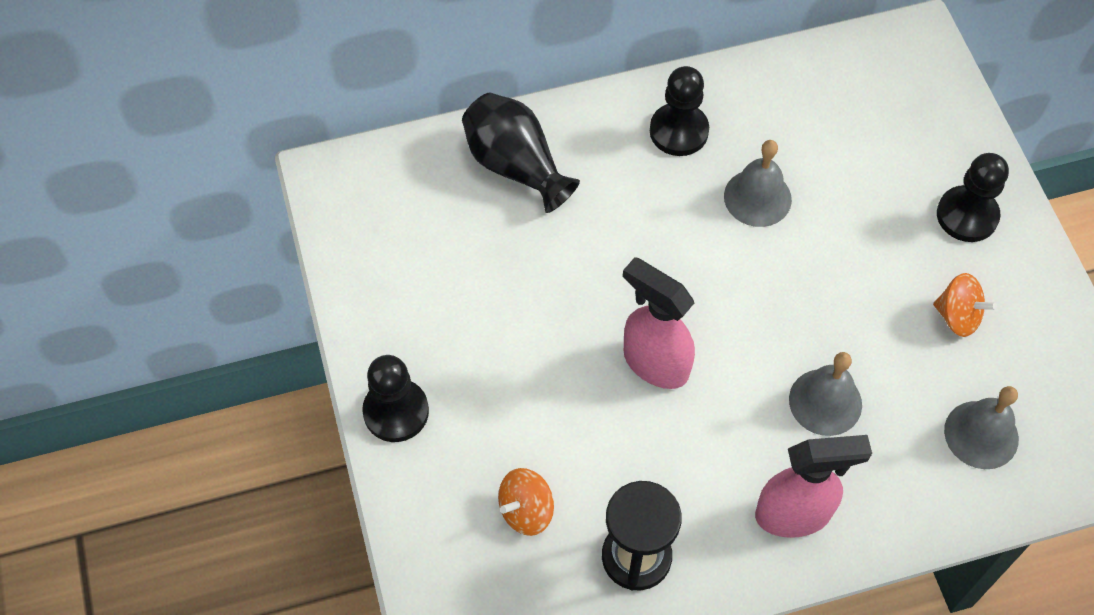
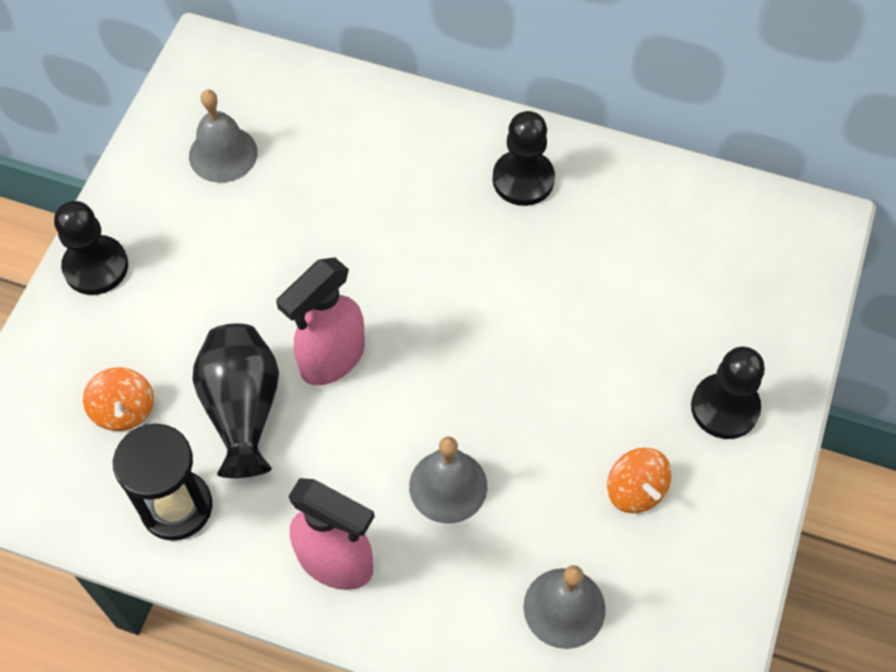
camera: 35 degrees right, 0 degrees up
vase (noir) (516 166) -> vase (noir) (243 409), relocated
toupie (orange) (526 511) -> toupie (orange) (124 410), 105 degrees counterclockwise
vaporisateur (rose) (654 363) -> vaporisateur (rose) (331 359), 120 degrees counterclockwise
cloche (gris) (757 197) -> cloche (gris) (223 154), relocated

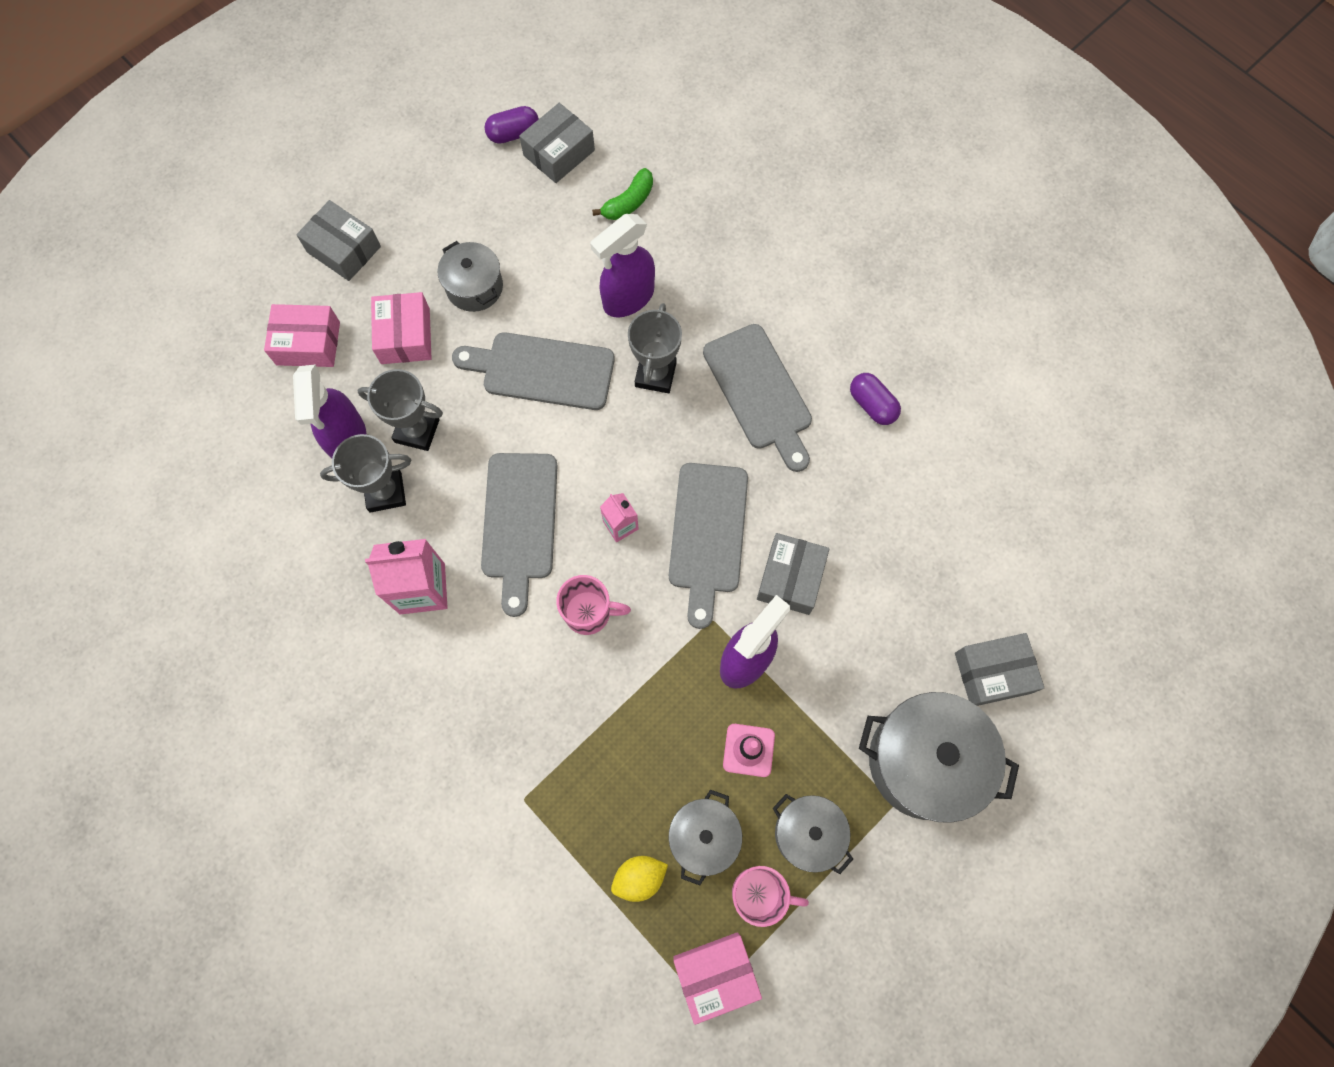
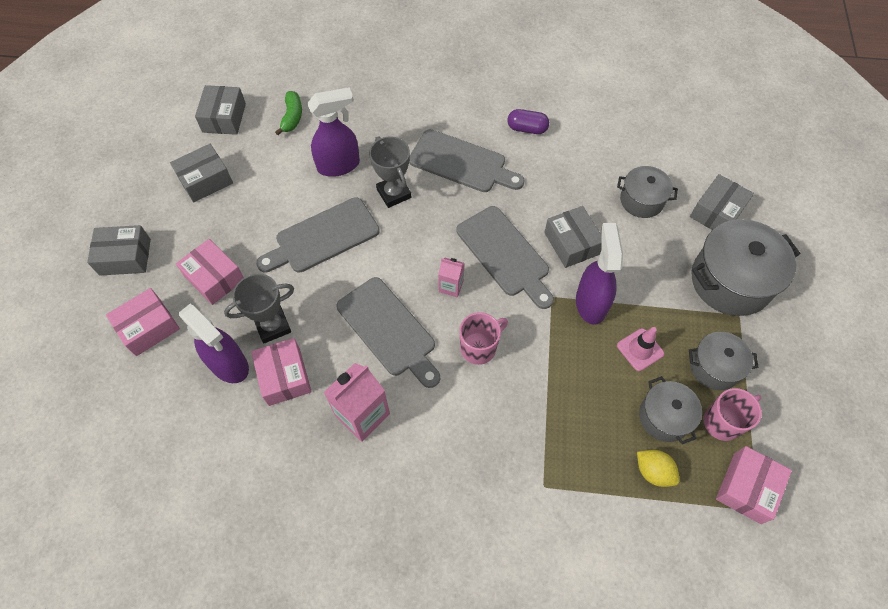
camera: 40 degrees left, 10 degrees down
trophée (gris) (385 492) -> boîte (rose) (284 376)
marmite (gris) (474 287) -> marmite (gris) (641 200), relocated
gélule (violet) (513 134) -> none
vaporisateur (violet) (628 298) -> vaporisateur (violet) (339 165), 120 degrees counterclockwise
citron (jaune) (639 877) -> citron (jaune) (653 471), 75 degrees counterclockwise
none -> boîte (gris) (205 180)

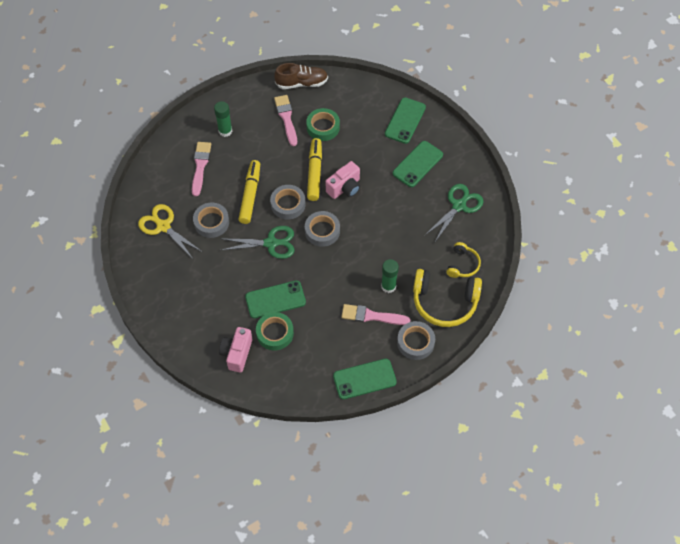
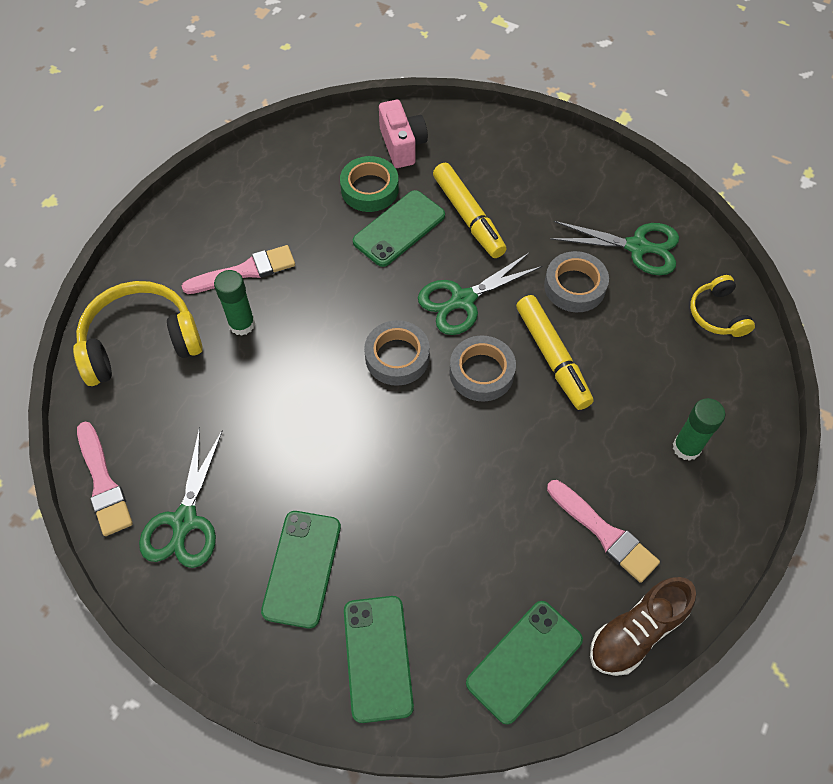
camera: 150 degrees right, 0 degrees up
ciseaux (jaune) (163 226) -> ciseaux (vert) (638 247)
pinceau (rose) (200 166) -> pinceau (rose) (103 483), relocated
ruban adhésif (vert) (323 127) -> none
feutre (jaune) (314 172) -> feutre (jaune) (468 217), relocated
appareil photo (rose) (344 188) -> none
téléphone (vert) (364 379) -> téléphone (vert) (524 661), relocated
ruban adhésif (gris) (415 342) -> none
casque audio (jaune) (462 264) -> casque audio (jaune) (717 314), relocated

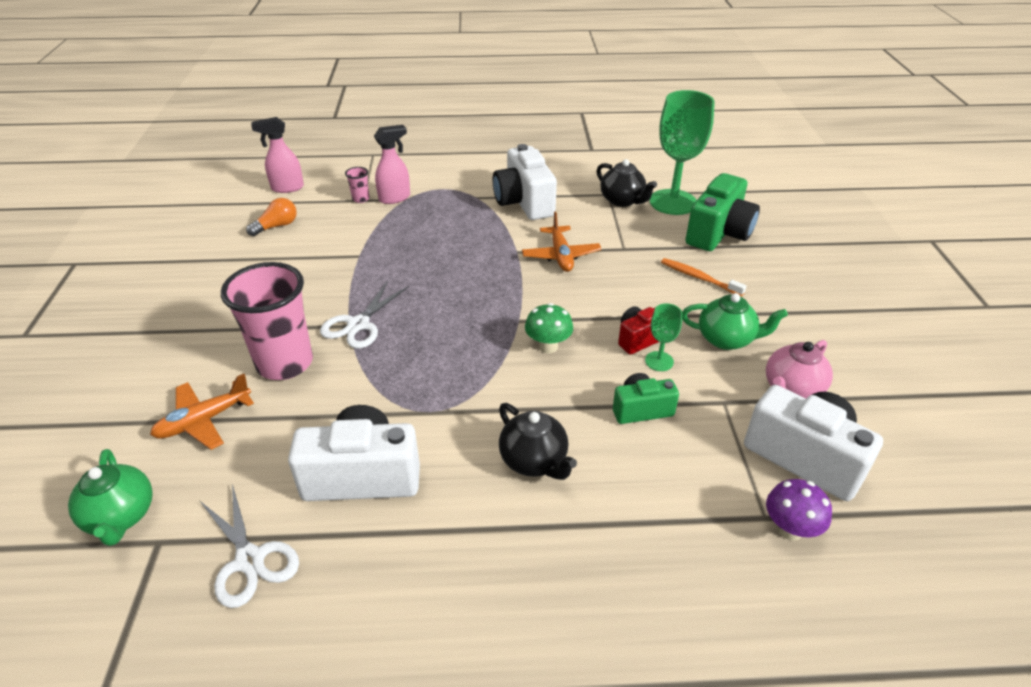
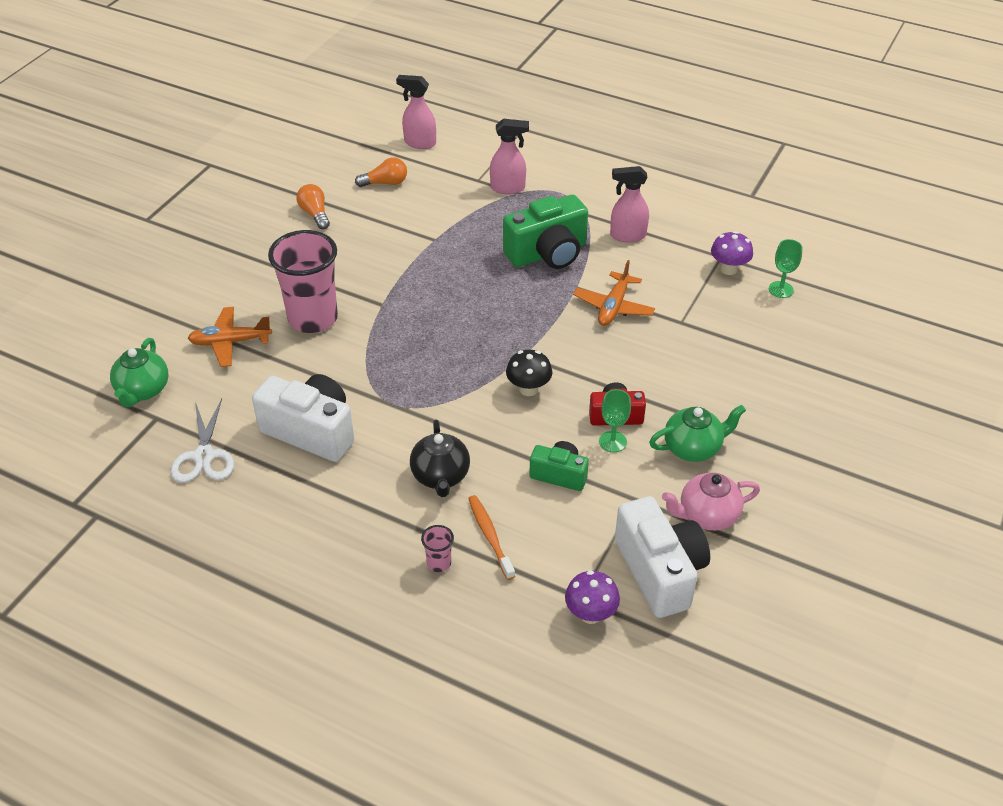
camera: 30 degrees right, 5 degrees up
ciseaux (blanc) (358 324) -> none
gobelet (rose) (361 199) -> gobelet (rose) (439 563), relocated
appareil photo (blanc) (524 202) -> vaporisateur (rose) (627 236)
champignon (vert) (548 346) -> champignon (noir) (528 389)
théière (noir) (622 201) -> champignon (violet) (728 269)
verre à pied (vert) (673 202) -> verre à pied (vert) (780 289), x0.46
brosse à dents (orange) (699 278) -> brosse à dents (orange) (490 536), relocated
théière (vert) (726 339) -> théière (vert) (693 448), 60 degrees counterclockwise
appareil photo (vert) (719 233) -> appareil photo (vert) (548 253), relocated
none -> ampoule (orange) (315 214)

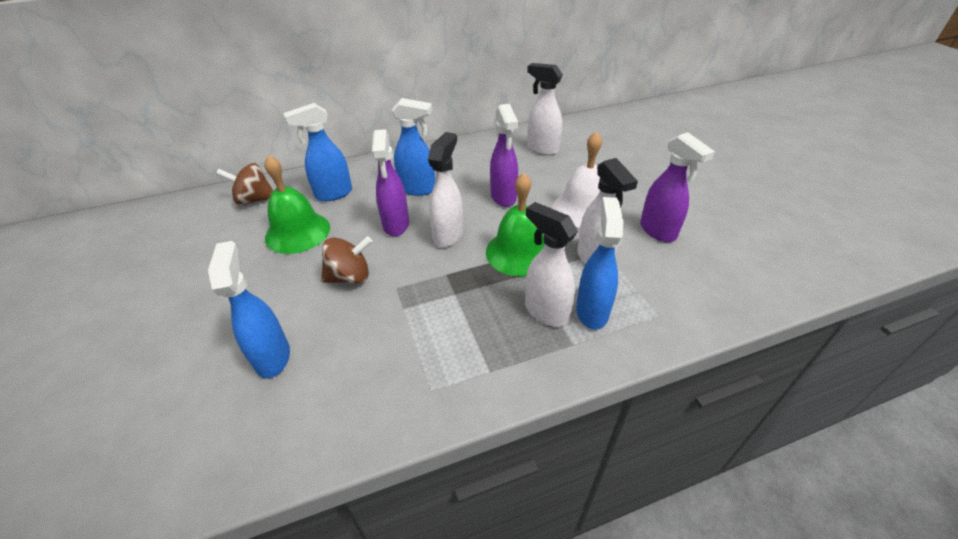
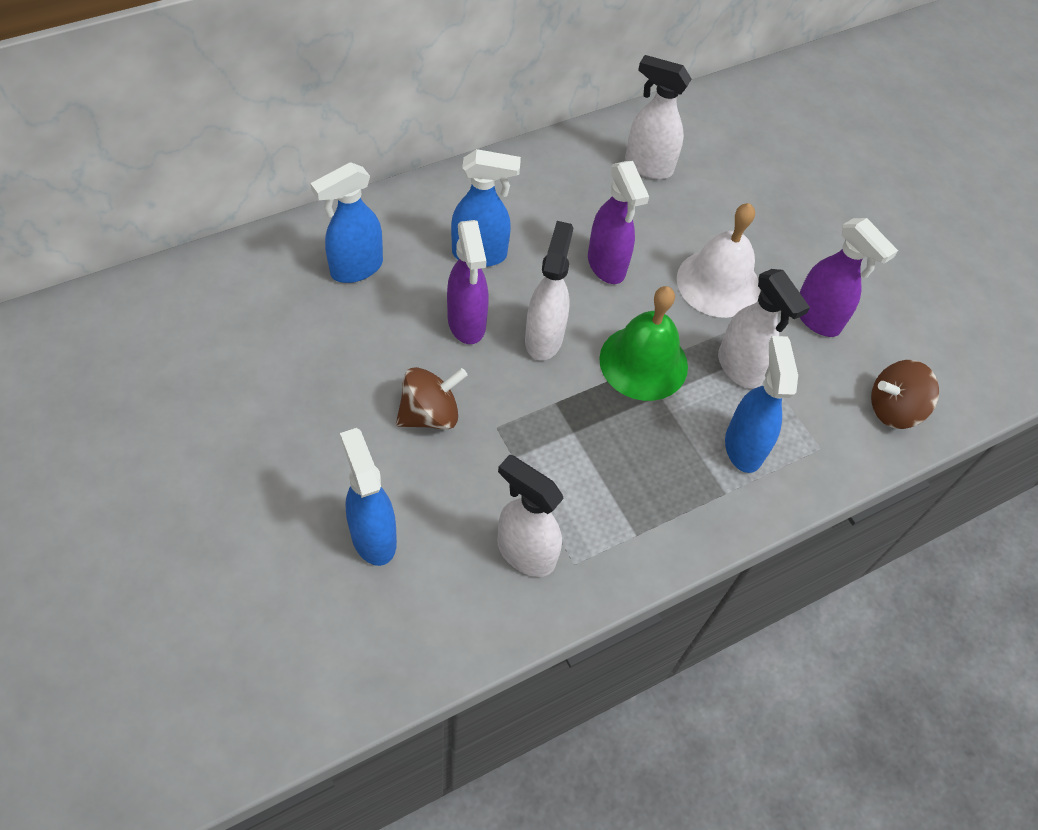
camera: 15 degrees left, 15 degrees up
toupie (marron) (254 200) -> toupie (marron) (893 409), relocated
cloche (vert) (297 232) -> none
vaporisateur (blanc) (545 311) -> vaporisateur (blanc) (525 552), relocated

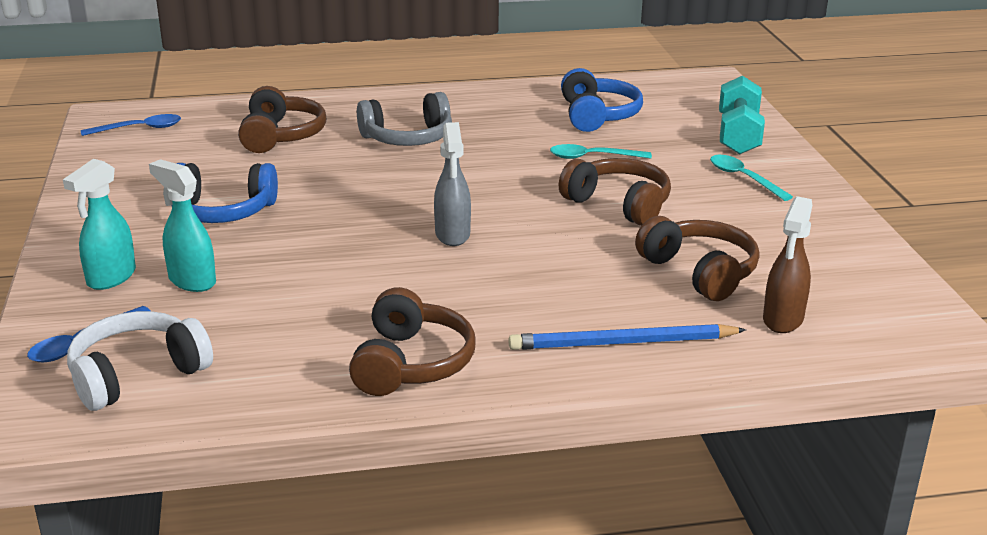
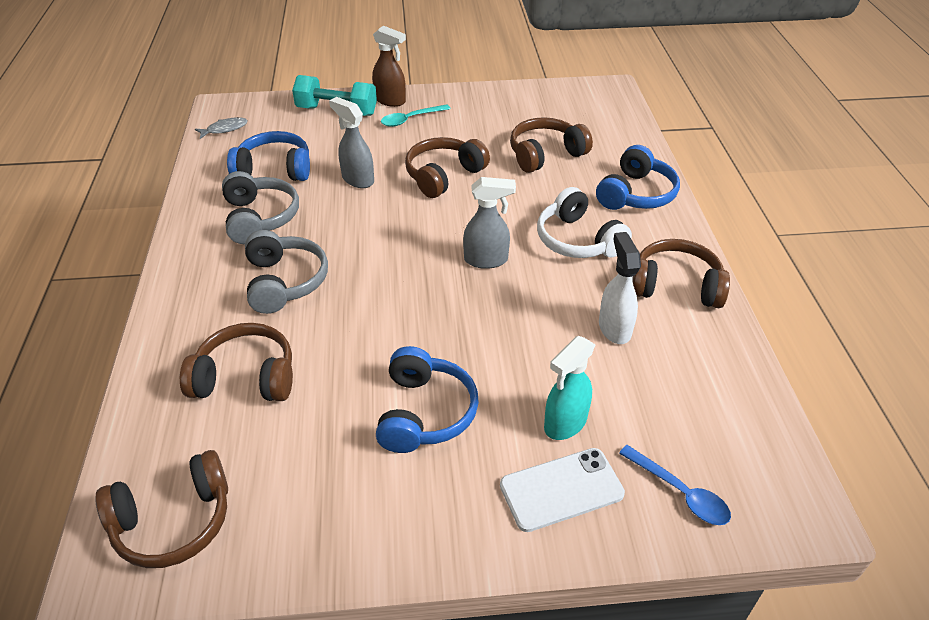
camera: 85 degrees left, 15 degrees up
vaporisateur (turquoise) (111 278) -> téléphone (blanc) (561 489)
casque audio (blanc) (137 375) -> casque audio (blanc) (578 240), relocated
cuillère (bleu) (139 129) -> casque audio (marron) (173 521)
crayon (bleu) (622 343) -> casque audio (bleu) (636 194)
cuillère (turquoise) (593 157) -> vaporisateur (gris) (357 179)
vaporisateur (marron) (782 320) -> vaporisateur (marron) (390 101), relocated
none -> poisson (gris) (224 129)
none -> casque audio (gris) (260 218)
none -> vaporisateur (blanc) (614 328)

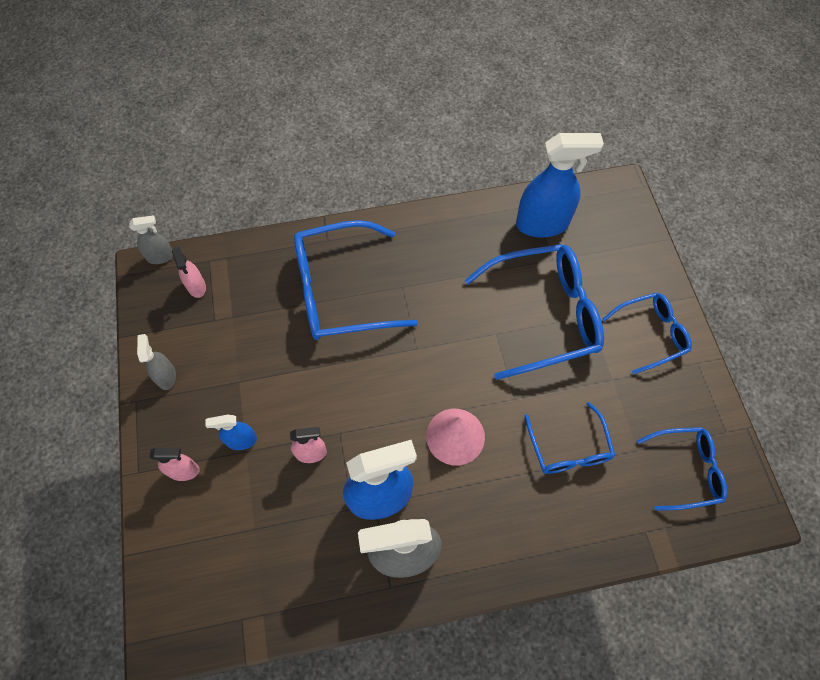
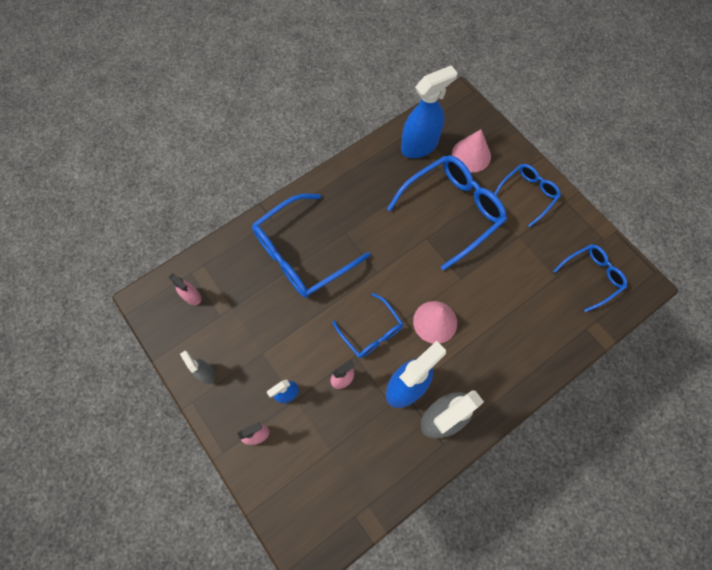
camera: 25 degrees left, 5 degrees up
vaporisateur (gris) (160 257) -> none
lunettes (bleu) (568 448) -> lunettes (bleu) (371 332), relocated
none -> cône (rose) (471 155)

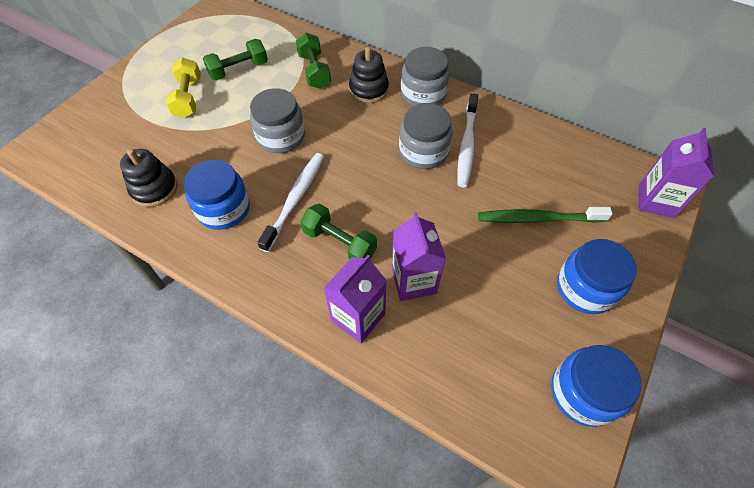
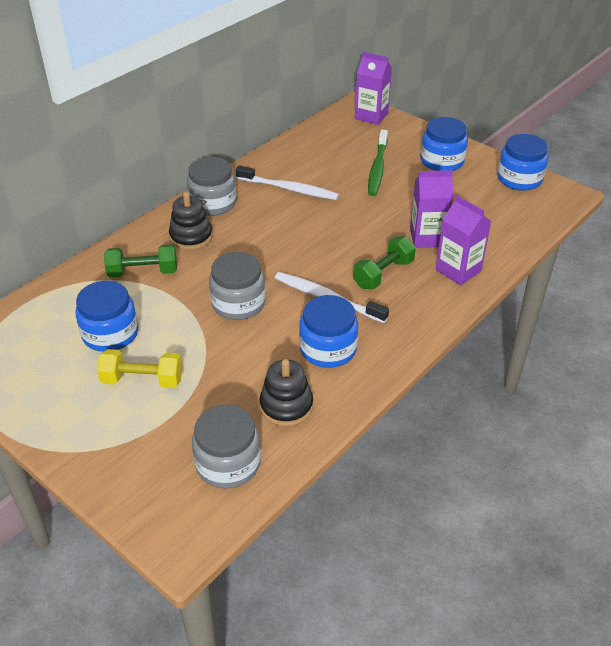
camera: 80 degrees left, 15 degrees down
haltère (vert) (239 70) -> bocal (bleu) (110 334)
bocal (gris) (423 152) -> bocal (gris) (228 463), relocated

